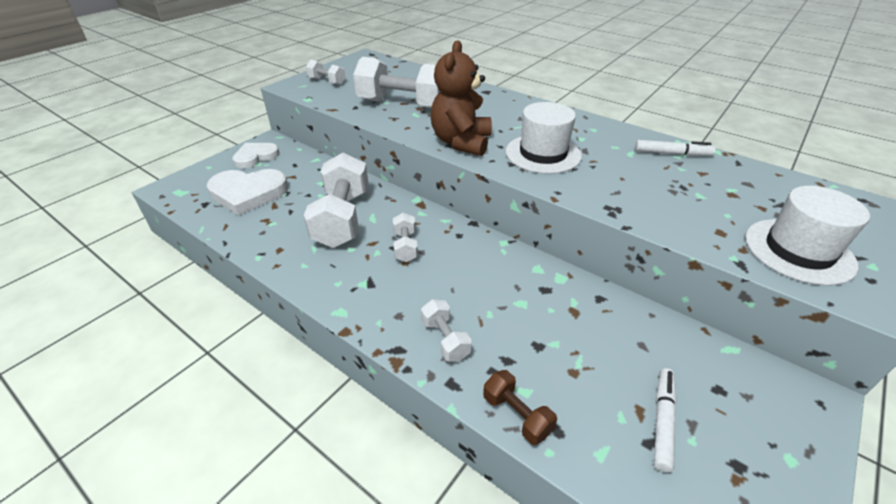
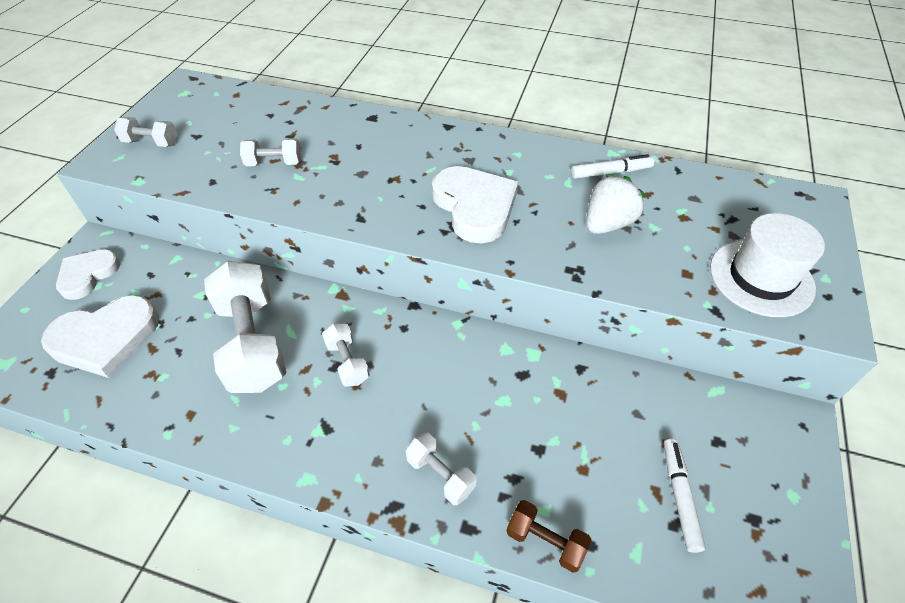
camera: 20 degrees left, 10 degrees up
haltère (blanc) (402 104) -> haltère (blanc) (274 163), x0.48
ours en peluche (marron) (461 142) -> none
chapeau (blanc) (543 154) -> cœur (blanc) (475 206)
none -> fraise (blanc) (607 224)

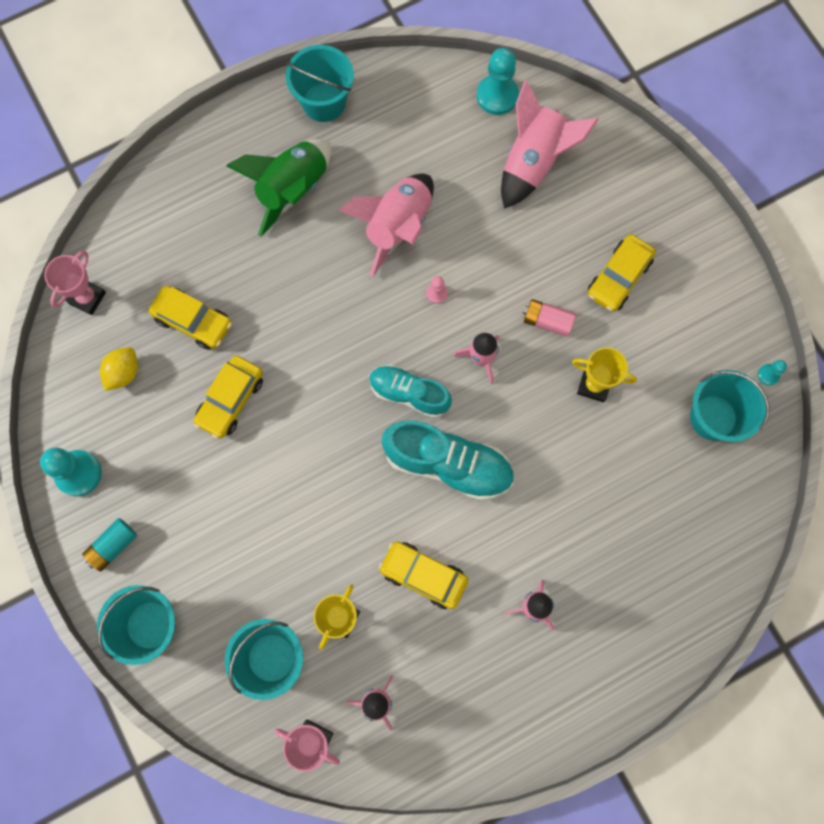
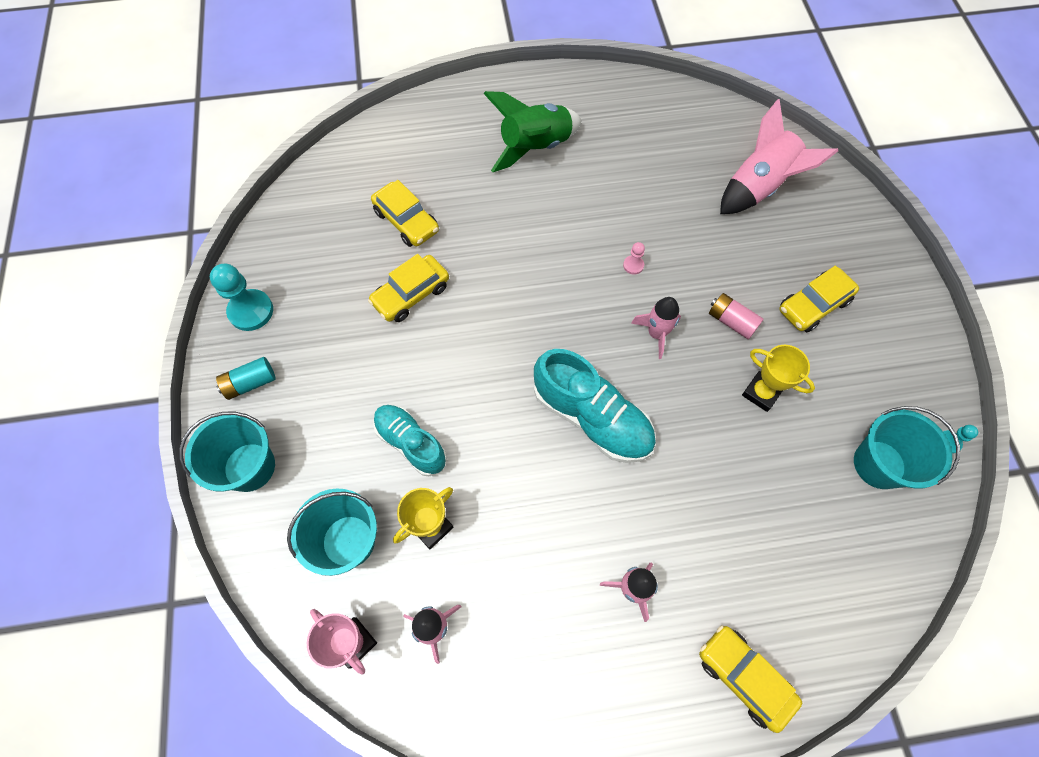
camera: 20 degrees right, 10 degrees down
trophée (rose) (87 298) -> none
citron (jaune) (123 373) -> none
seau (turquoise) (324 102) -> none
fusée (rose) (397 226) -> none
chaussure (turquoise) (409 394) -> chaussure (turquoise) (411 443), relocated
voiture (jaune) (423 576) -> voiture (jaune) (743 677), relocated
pion (turquoise) (497 96) -> none

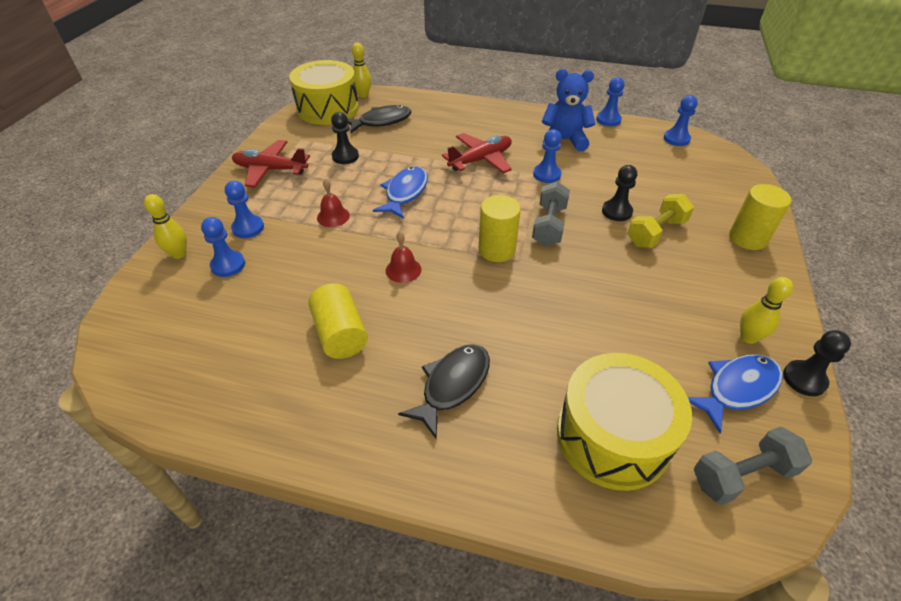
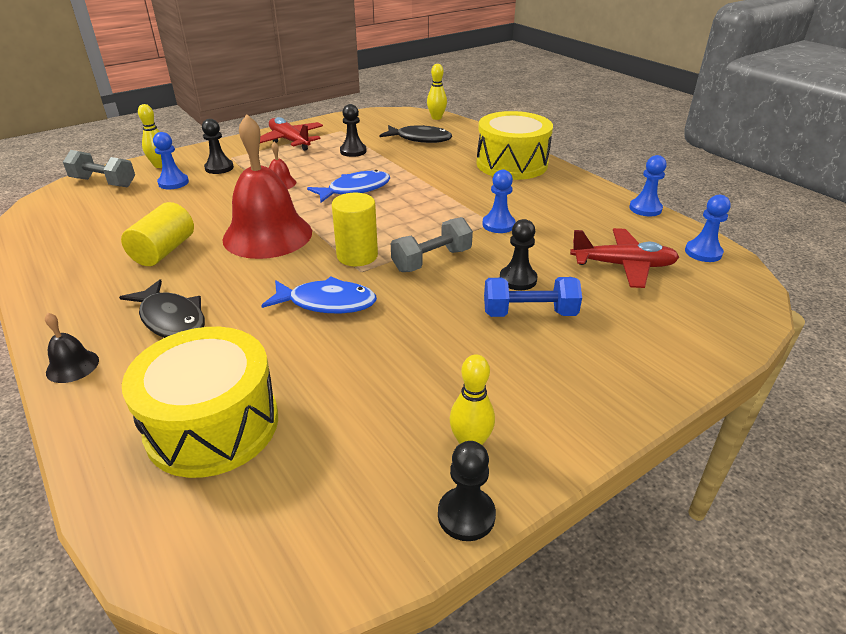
camera: 40 degrees right, 10 degrees down
pion (bleu) (248 228) -> pion (noir) (219 168)
tambour (jaune) (328 109) -> tambour (jaune) (511 164), relocated
cloche (rouge) (403 270) -> cloche (rouge) (267 235), x2.42
poisson (noir) (452 385) -> poisson (noir) (171 319), 60 degrees clockwise
avion (rouge) (480 160) -> avion (rouge) (623 266), relocated
ours en peluche (bleu) (564 140) -> none
haltère (jaune) (656 233) -> haltère (bleu) (529 313)
poisson (bleu) (737 389) -> poisson (bleu) (327 303), relocated
haltère (gris) (742 475) -> haltère (gris) (104 182), relocated
cylindre (jaune) (747 238) -> none
none -> cloche (noir) (72 366)

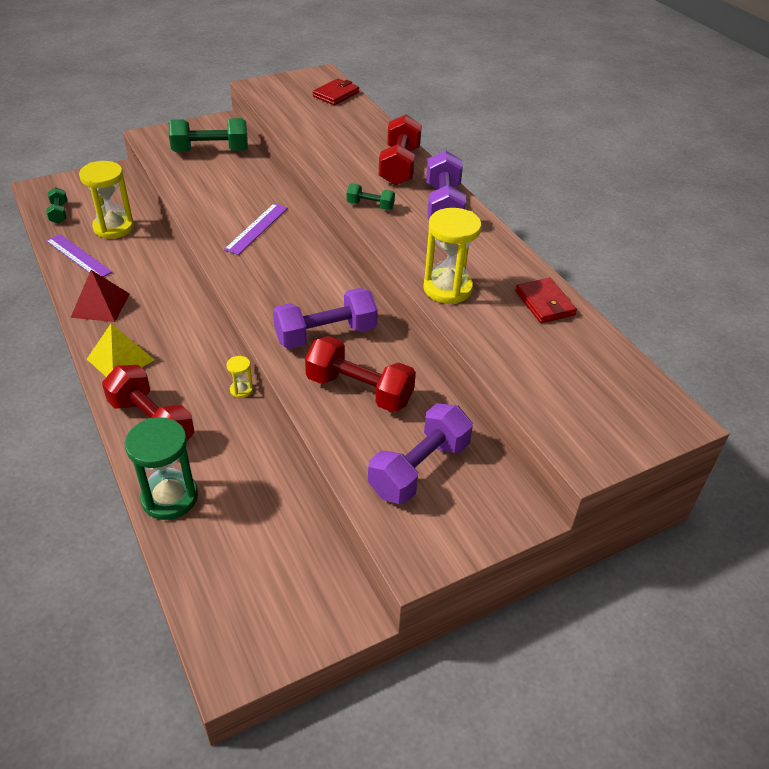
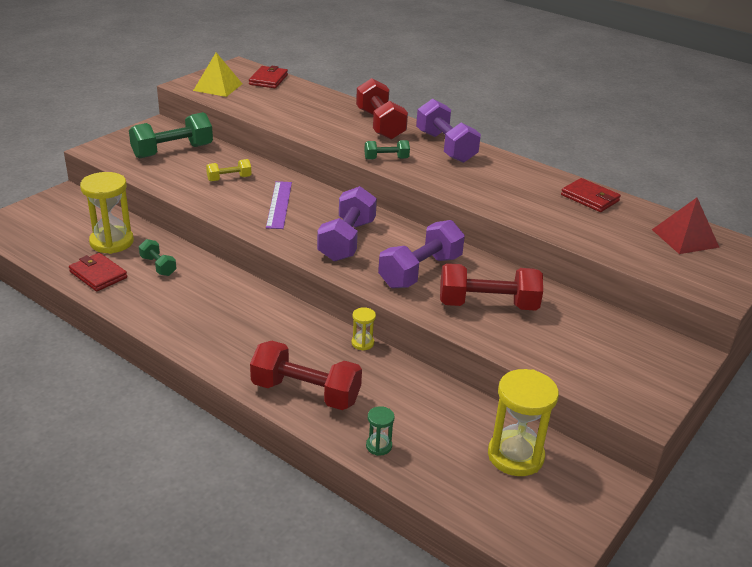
camera: 25 degrees left, 10 degrees down
haltère (vert) (59 213) -> haltère (vert) (158 266), relocated
règle (violet) (78 256) -> portefeuille (rouge) (98 275)
pyramide (rouge) (100 305) -> pyramide (rouge) (685 238), relocated
pyramide (jaune) (120 359) -> pyramide (jaune) (218 87), relocated
sablier (vert) (169 498) -> sablier (vert) (379 446), x0.47
haltère (violet) (419 469) -> haltère (violet) (347 240), relocated
sablier (jaune) (447 288) -> sablier (jaune) (515 456), relocated
none -> haltère (jaune) (229 179)

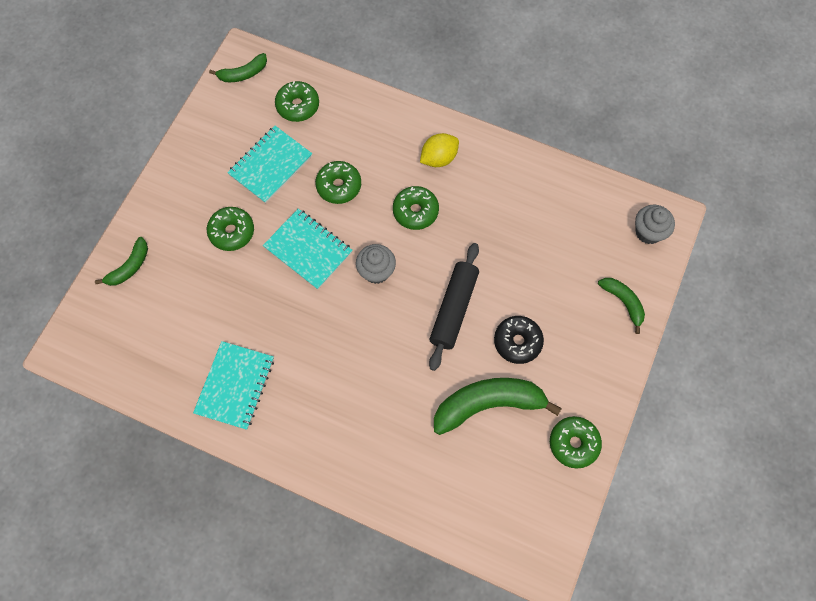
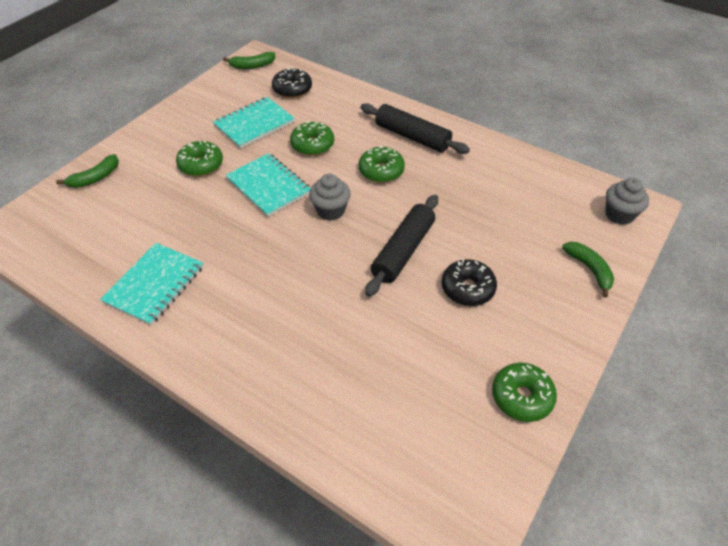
camera: 10 degrees right, 20 degrees down
beignet (vert) (298 106) -> beignet (noir) (292 89)
citron (jaune) (439 158) -> rouleau à pâtisserie (noir) (412 137)
banane (vert) (488 404) -> none

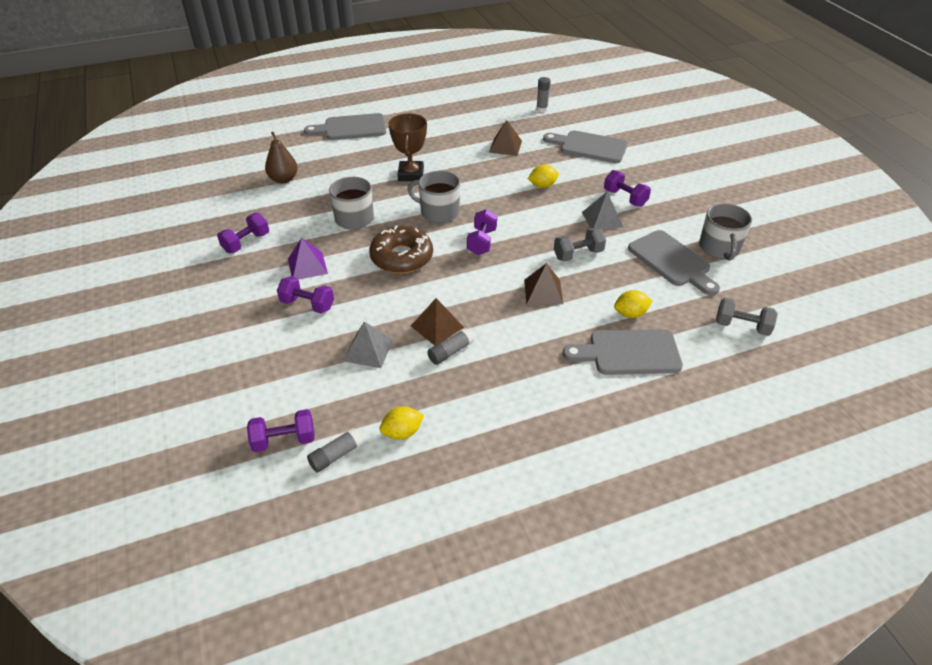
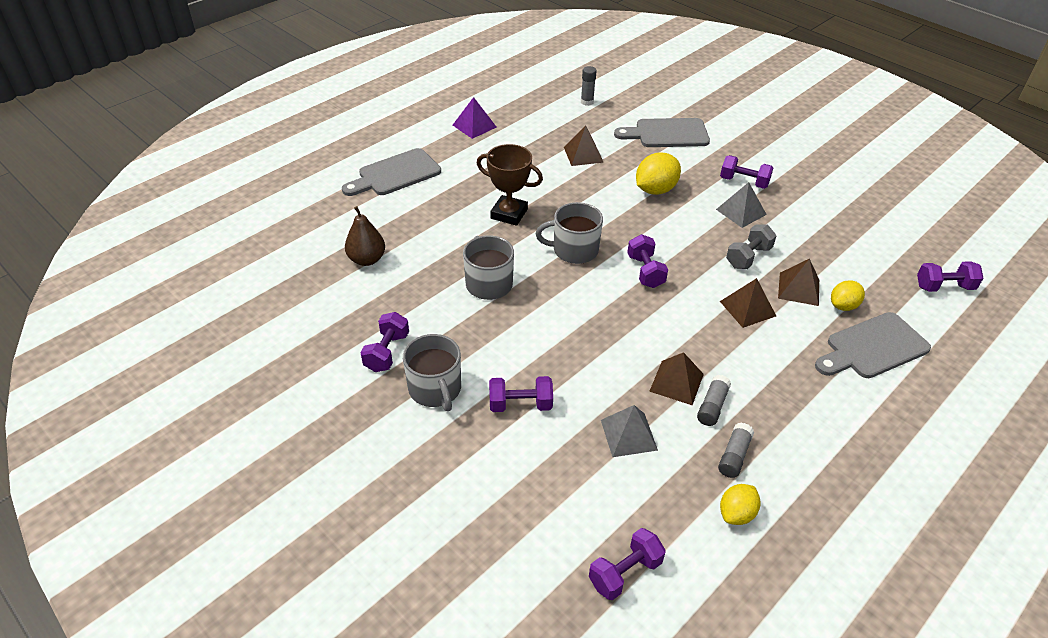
camera: 25 degrees left, 0 degrees up
pyramide (violet) (307 266) -> pyramide (violet) (474 126), relocated
bâton de colle (gris) (336 455) -> bâton de colle (gris) (734 456), relocated
beignet (marron) (402 257) -> none
trophée (marron) (411 174) -> trophée (marron) (509 214), 45 degrees counterclockwise
citron (jaune) (542 185) -> citron (jaune) (655 190), x1.58
planche à découper (gris) (672 261) -> none
tasse (gris) (719 248) -> tasse (gris) (435 389), relocated
haltère (gris) (742 326) -> haltère (violet) (944 287)
none -> pyramide (marron) (799 289)

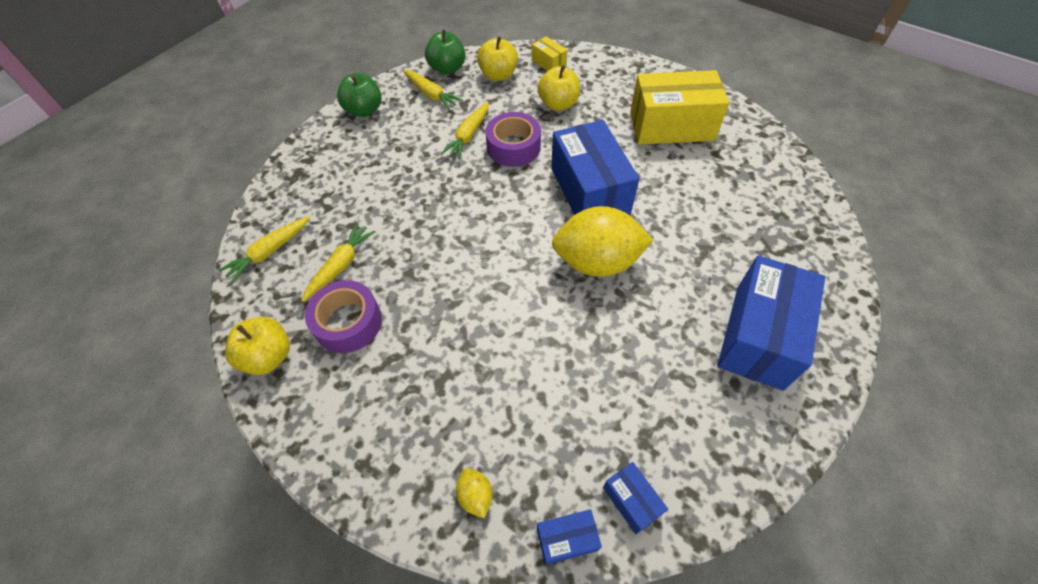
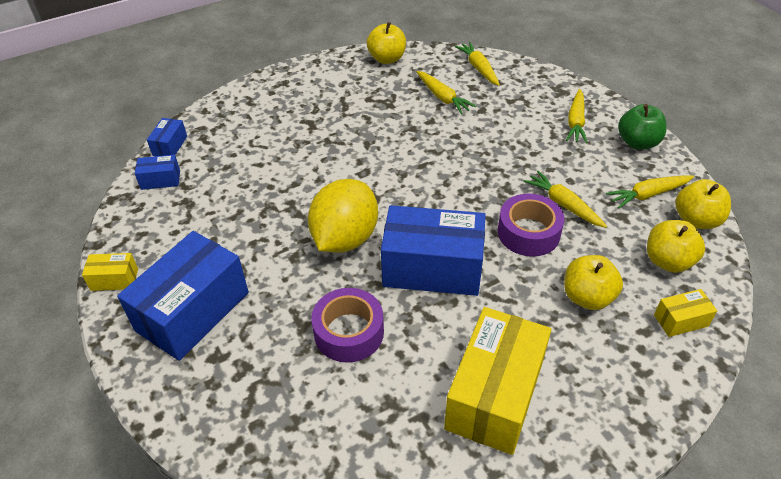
camera: 115 degrees right, 10 degrees down
ruban adhésif (violet) (348 322) -> ruban adhésif (violet) (349 332), relocated
pomme (vert) (447 69) -> pomme (jaune) (696 220)
citron (jaune) (475 496) -> none
boîte (bleu) (759 336) -> boîte (bleu) (193 311), 75 degrees clockwise
none -> boîte (jaune) (114 279)
none -> carotte (jaune) (575 122)

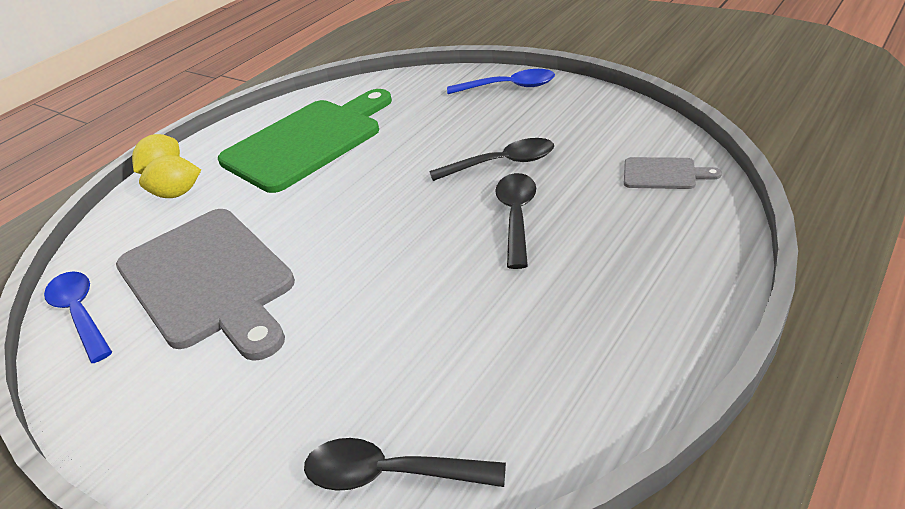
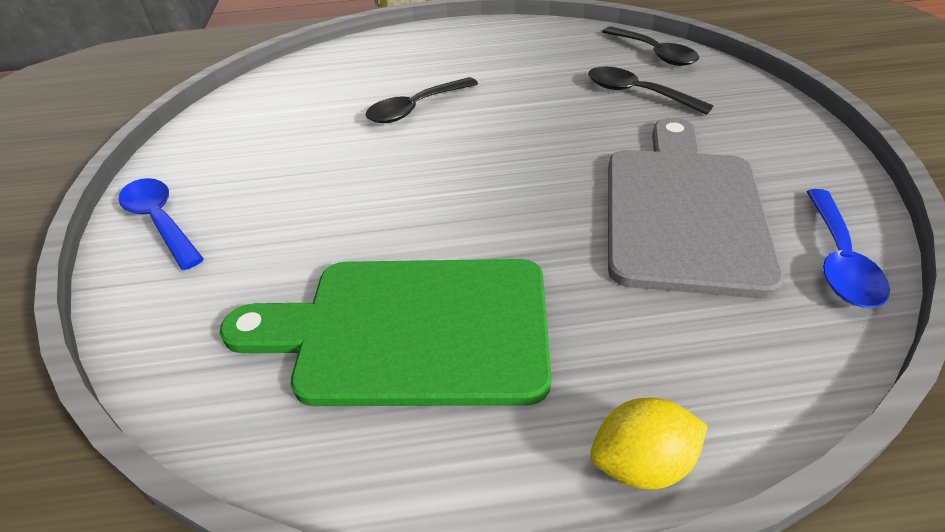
camera: 135 degrees left, 5 degrees up
citron (jaune) (177 194) -> none
cuillère (noir) (502 163) -> cuillère (noir) (636 93), relocated
planche à découper (gris) (663 174) -> none

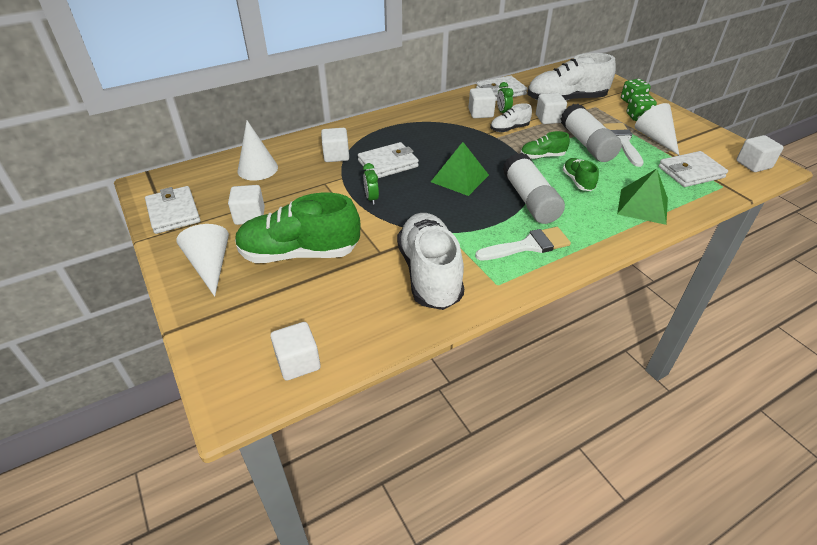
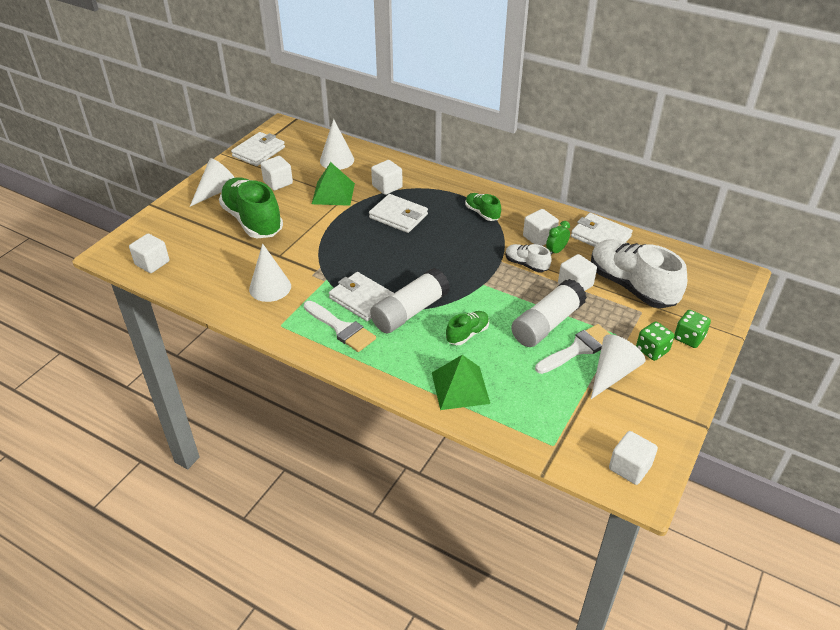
camera: 60 degrees right, 0 degrees up
réveil (vert) (371 198) -> none
chaussure (blanc) (429 274) -> cône (blanc) (270 287)
pyramide (vert) (460 178) -> pyramide (vert) (333 193), relocated
chaussure (vert) (542 156) -> chaussure (vert) (482 213), relocated
portefeuille (blanc) (690 172) -> portefeuille (blanc) (362 299), relocated

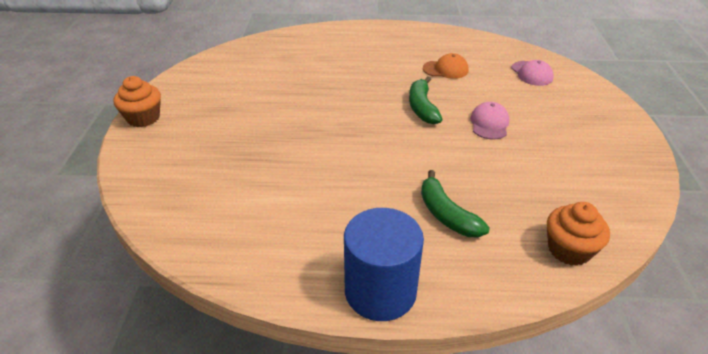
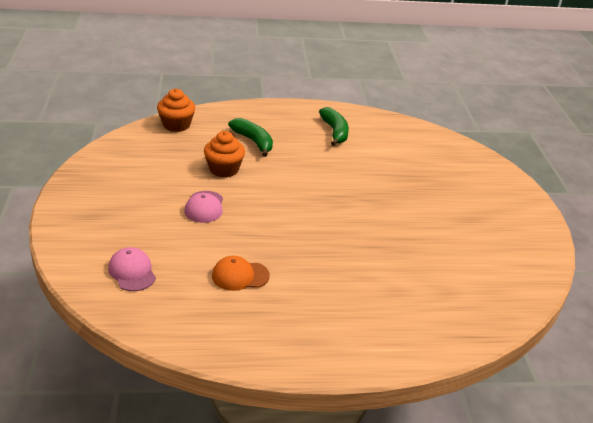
camera: 170 degrees right, 5 degrees down
muffin (orange) (143 118) -> muffin (orange) (224 169), relocated
cylindre (bleu) (380 291) -> none
banane (vert) (422 107) -> banane (vert) (335 132), relocated

